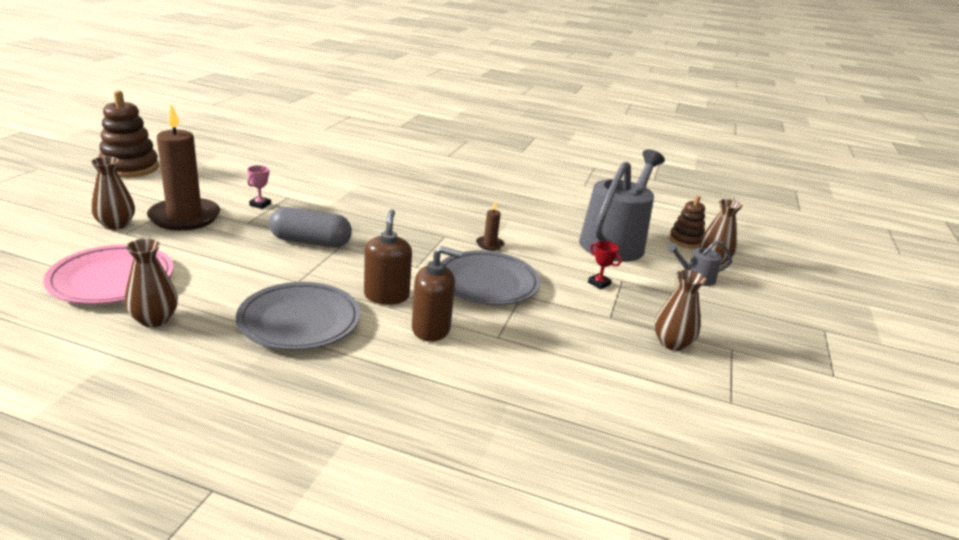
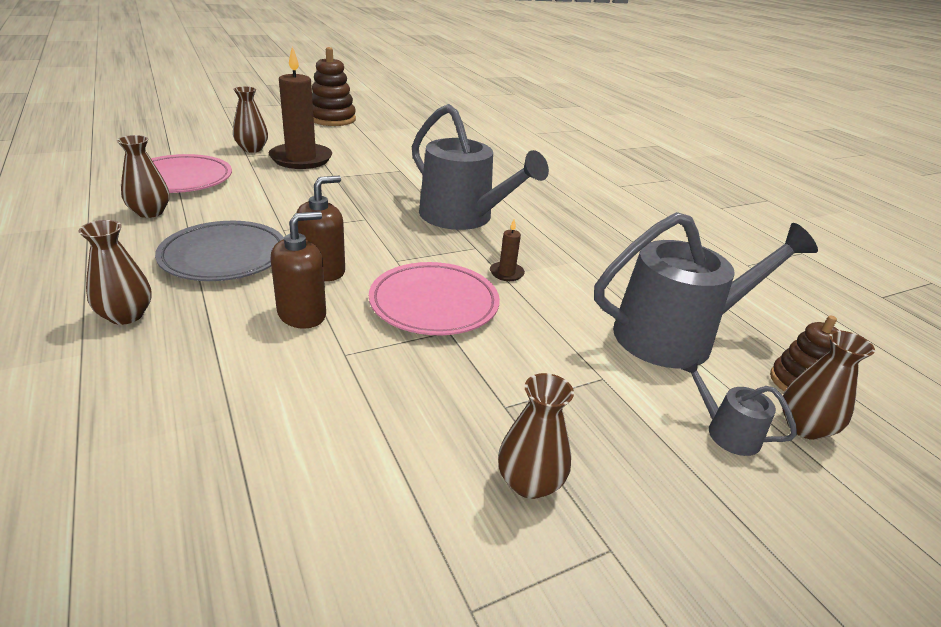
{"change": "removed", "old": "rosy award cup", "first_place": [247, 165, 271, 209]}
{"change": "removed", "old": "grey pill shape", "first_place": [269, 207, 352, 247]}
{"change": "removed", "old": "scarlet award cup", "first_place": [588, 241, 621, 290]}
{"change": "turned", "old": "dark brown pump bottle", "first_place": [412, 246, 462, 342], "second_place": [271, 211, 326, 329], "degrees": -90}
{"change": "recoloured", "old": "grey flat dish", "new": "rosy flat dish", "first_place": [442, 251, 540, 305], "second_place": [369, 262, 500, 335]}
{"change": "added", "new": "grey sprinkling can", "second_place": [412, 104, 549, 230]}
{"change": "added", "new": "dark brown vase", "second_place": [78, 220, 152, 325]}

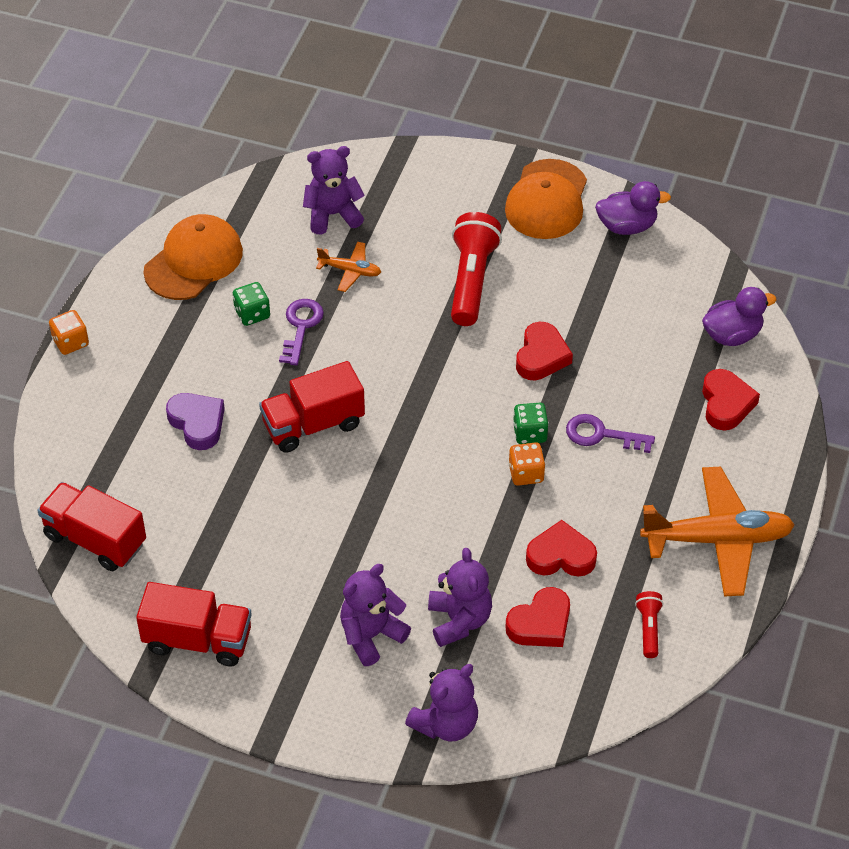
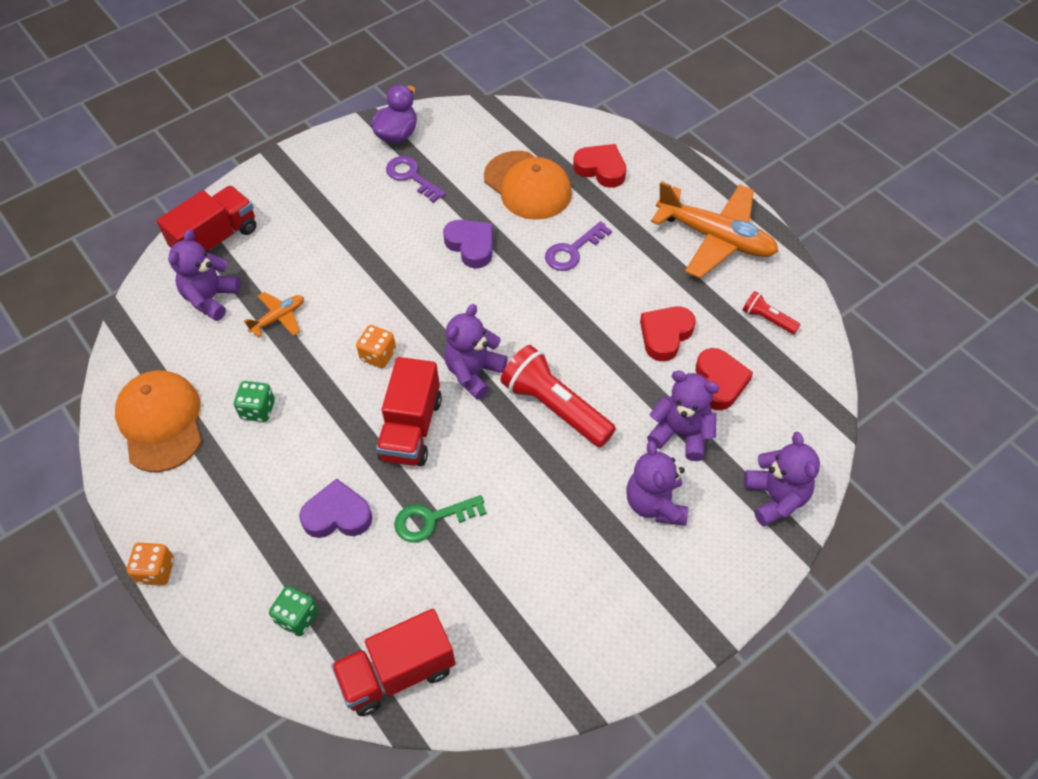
{"change": "moved", "old": "bright orange cap", "first_place": [505, 159, 587, 239], "second_place": [484, 151, 572, 220]}
{"change": "moved", "old": "scarlet torch", "first_place": [451, 212, 502, 326], "second_place": [500, 345, 616, 447]}
{"change": "removed", "old": "violet rubber duck", "first_place": [702, 287, 776, 346]}
{"change": "moved", "old": "violet latchkey", "first_place": [279, 299, 324, 365], "second_place": [386, 156, 446, 203]}
{"change": "recoloured", "old": "scarlet heart", "new": "violet heart", "first_place": [516, 322, 573, 380], "second_place": [443, 220, 493, 268]}
{"change": "moved", "old": "green dice", "first_place": [513, 403, 549, 444], "second_place": [269, 586, 318, 636]}
{"change": "moved", "old": "bright orange dice", "first_place": [509, 442, 545, 486], "second_place": [356, 325, 396, 368]}
{"change": "turned", "old": "bright orange plane", "first_place": [640, 467, 795, 597], "second_place": [651, 181, 778, 278], "degrees": 90}
{"change": "moved", "old": "scarlet truck", "first_place": [136, 582, 252, 667], "second_place": [157, 186, 256, 253]}
{"change": "added", "new": "violet teddy", "second_place": [444, 304, 508, 400]}
{"change": "added", "new": "green latchkey", "second_place": [394, 495, 486, 542]}

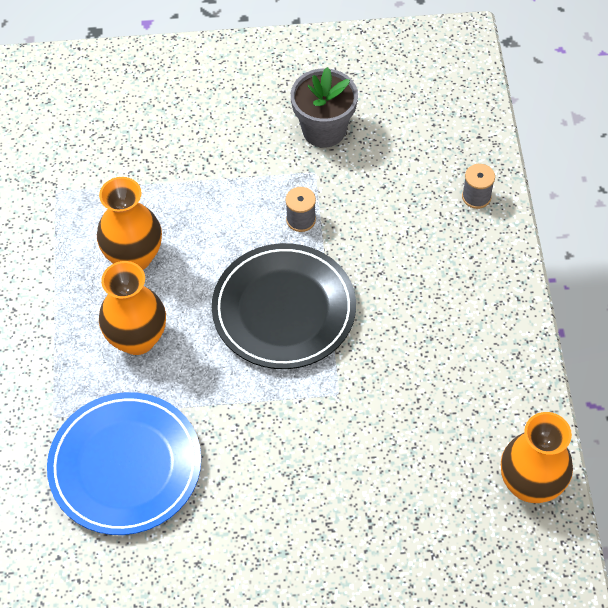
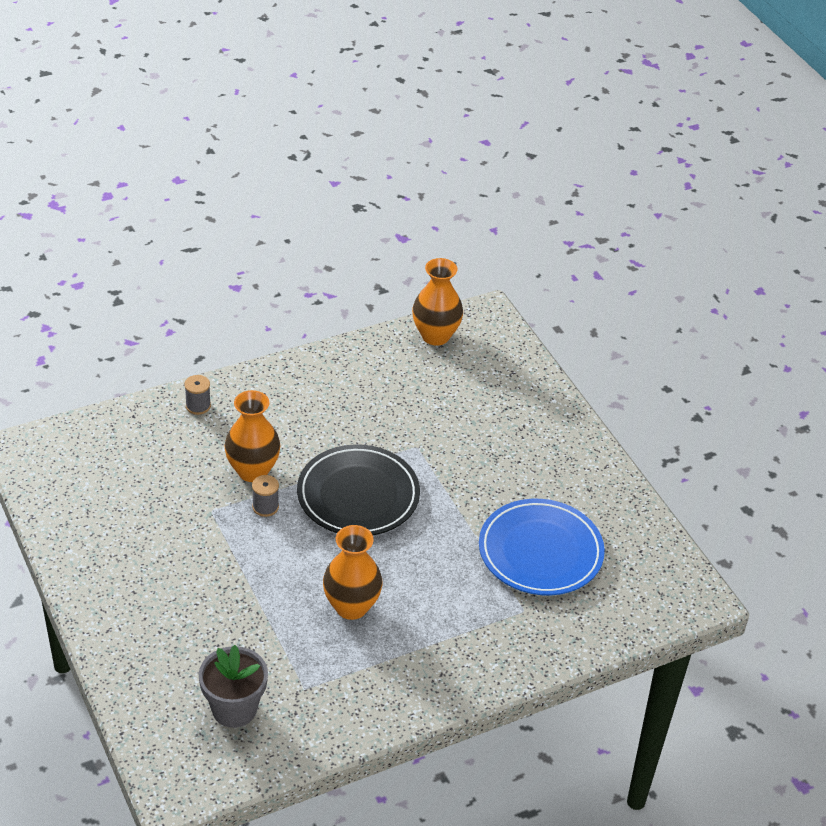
{"change": "moved", "old": "grey plant pot", "first_place": [291, 67, 358, 148], "second_place": [199, 645, 268, 728]}
{"change": "moved", "old": "bright orange vase", "first_place": [99, 261, 166, 355], "second_place": [224, 390, 280, 482]}

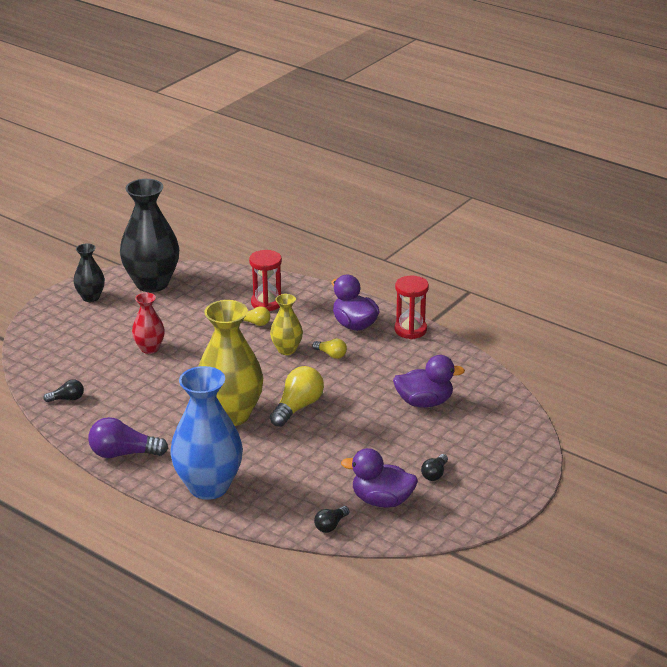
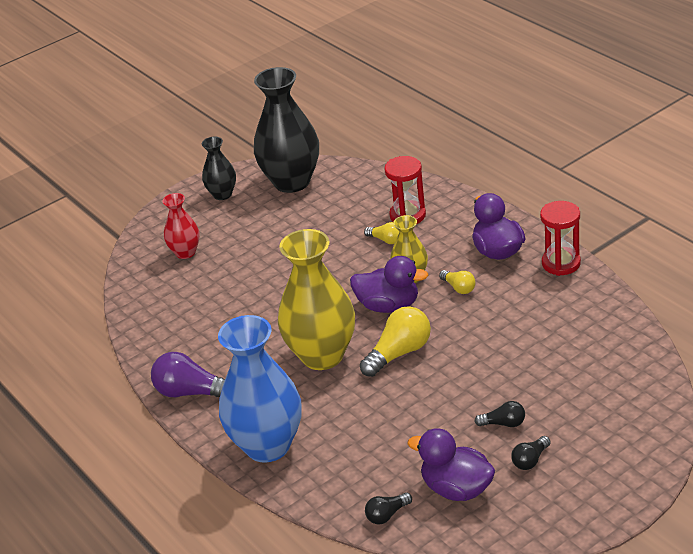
{"change": "moved", "old": "scarlet vase", "first_place": [132, 293, 165, 354], "second_place": [162, 193, 200, 259]}
{"change": "moved", "old": "violet rubber duck", "first_place": [393, 355, 465, 408], "second_place": [350, 256, 428, 313]}
{"change": "moved", "old": "ebony light bulb", "first_place": [43, 379, 84, 402], "second_place": [474, 401, 525, 427]}

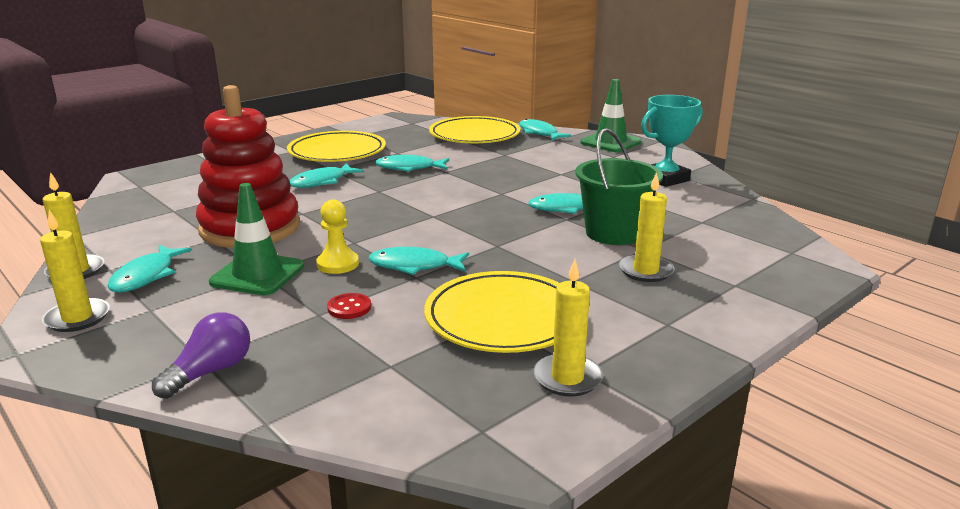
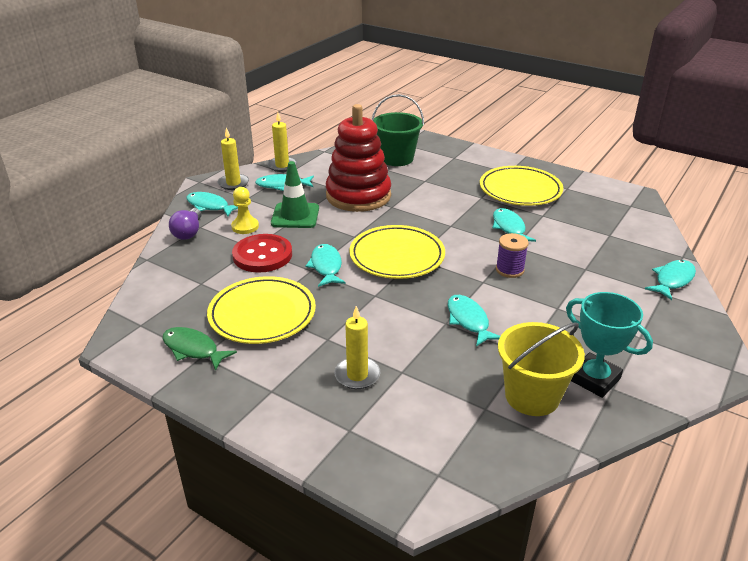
{"change": "removed", "old": "green safety cone", "first_place": [580, 79, 642, 152]}
{"change": "moved", "old": "golden flat dish", "first_place": [429, 116, 521, 143], "second_place": [349, 225, 445, 279]}
{"change": "moved", "old": "green sand bucket", "first_place": [575, 128, 663, 245], "second_place": [372, 94, 424, 166]}
{"change": "moved", "old": "turquoise fish", "first_place": [290, 163, 364, 188], "second_place": [186, 192, 238, 217]}
{"change": "moved", "old": "golden game pawn", "first_place": [316, 200, 359, 274], "second_place": [231, 187, 259, 234]}
{"change": "replaced", "old": "golden wax candle", "new": "green fish", "first_place": [533, 259, 603, 396], "second_place": [162, 327, 237, 371]}
{"change": "resized", "old": "scarlet sewing button", "first_place": [327, 293, 371, 319], "second_place": [232, 234, 292, 273], "factor": 2.22}
{"change": "turned", "old": "violet light bulb", "first_place": [152, 312, 250, 399], "second_place": [169, 208, 201, 240], "degrees": 75}
{"change": "added", "new": "violet spool", "second_place": [496, 233, 529, 278]}
{"change": "added", "new": "golden sand bucket", "second_place": [498, 322, 585, 416]}

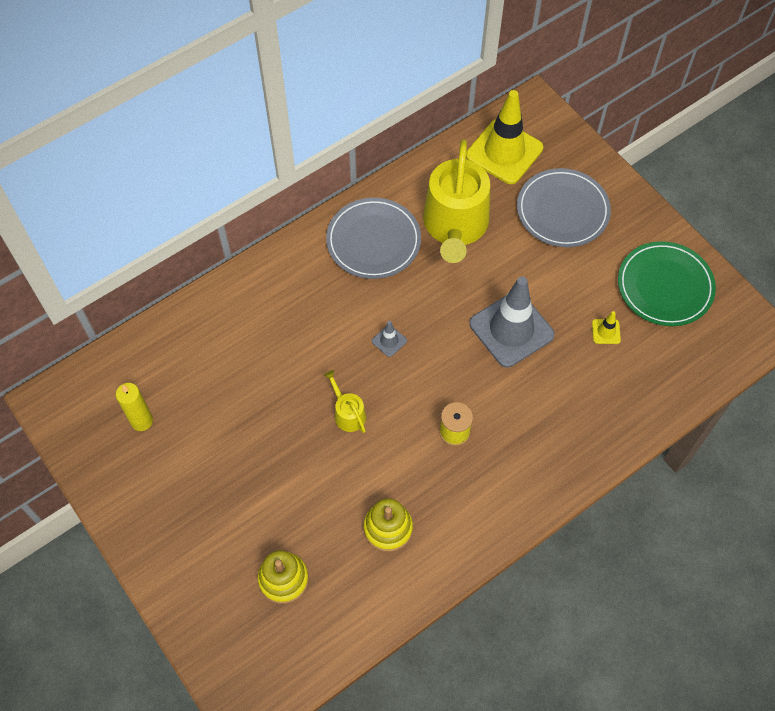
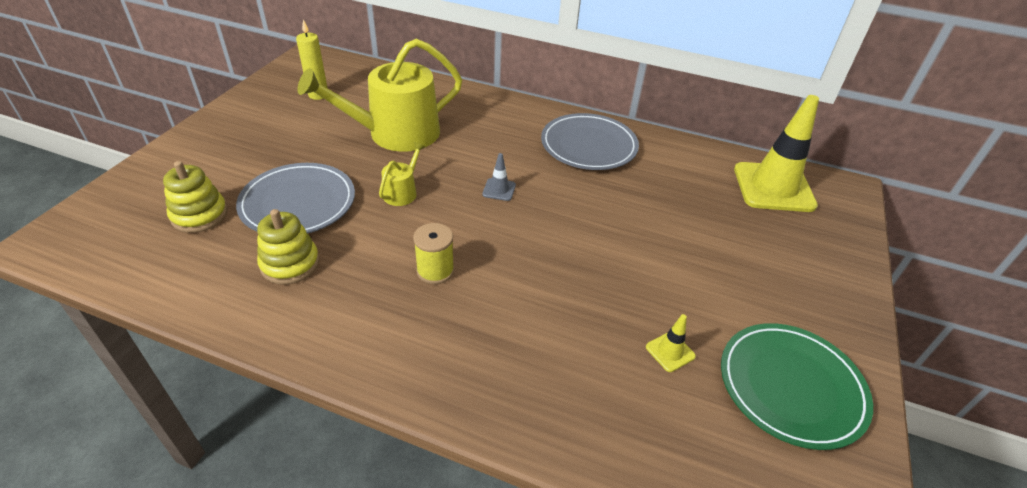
{"change": "moved", "old": "golden sprinkling can", "first_place": [423, 139, 490, 263], "second_place": [297, 39, 462, 152]}
{"change": "moved", "old": "grey flat dish", "first_place": [517, 168, 611, 247], "second_place": [236, 163, 355, 233]}
{"change": "removed", "old": "grey safety cone", "first_place": [469, 277, 555, 367]}

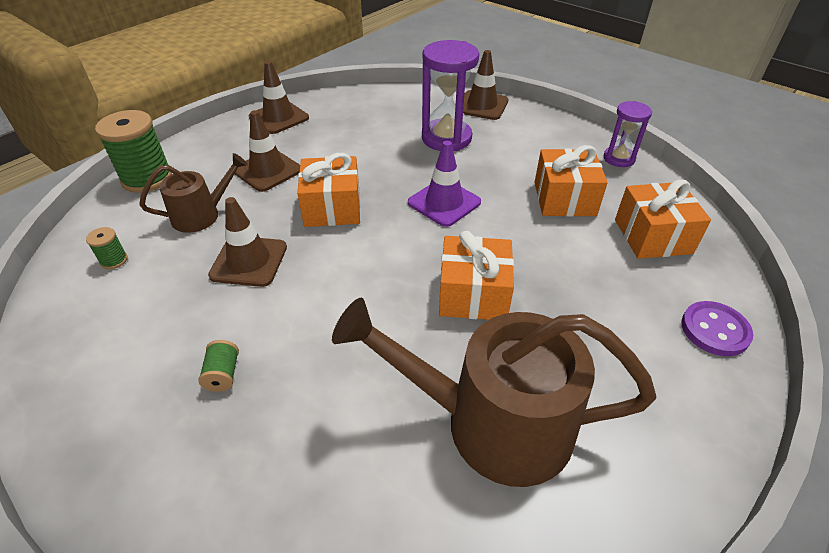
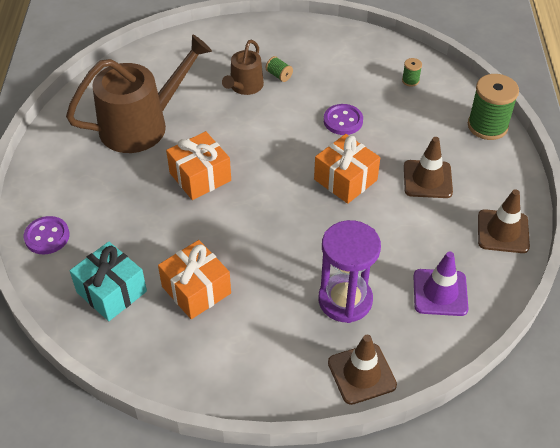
{"change": "removed", "old": "violet sandglass", "first_place": [603, 101, 652, 167]}
{"change": "moved", "old": "violet safety cone", "first_place": [408, 141, 481, 227], "second_place": [413, 251, 469, 316]}
{"change": "moved", "old": "dark brown sprinkling can", "first_place": [139, 153, 248, 233], "second_place": [222, 40, 264, 95]}
{"change": "recoloured", "old": "bright orange gift", "new": "turquoise gift", "first_place": [615, 180, 711, 259], "second_place": [70, 242, 147, 321]}
{"change": "replaced", "old": "dark brown safety cone", "new": "violet sewing button", "first_place": [208, 197, 287, 287], "second_place": [324, 104, 363, 135]}

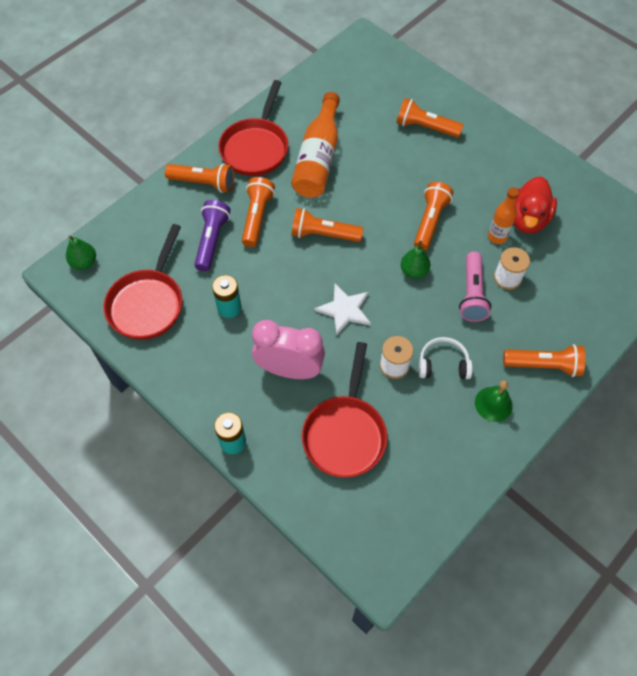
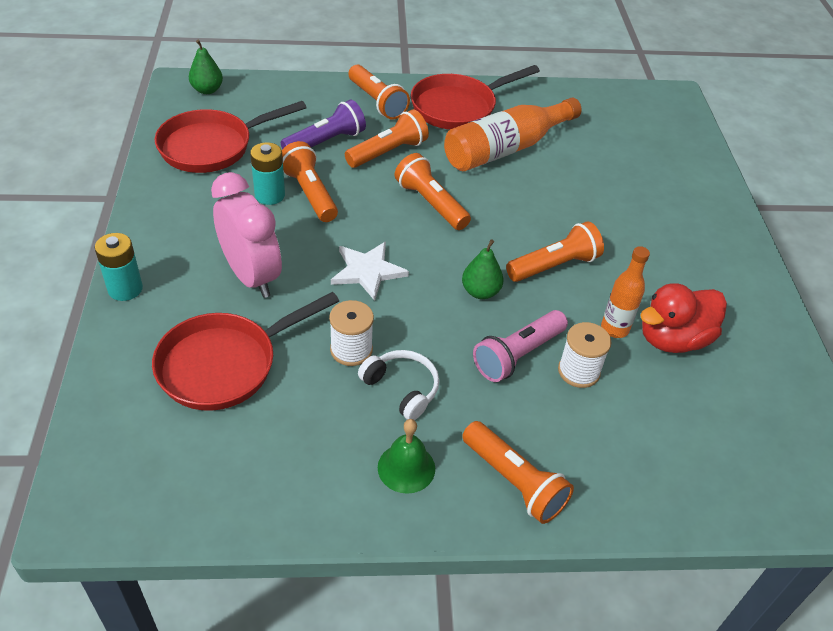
{"change": "moved", "old": "bright orange torch", "first_place": [396, 98, 463, 138], "second_place": [282, 141, 338, 222]}

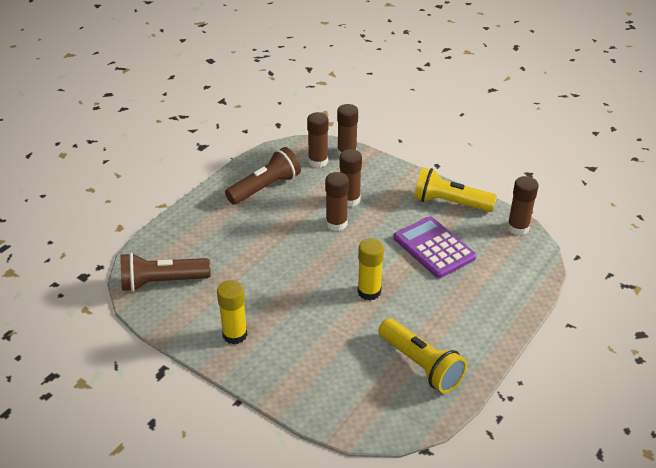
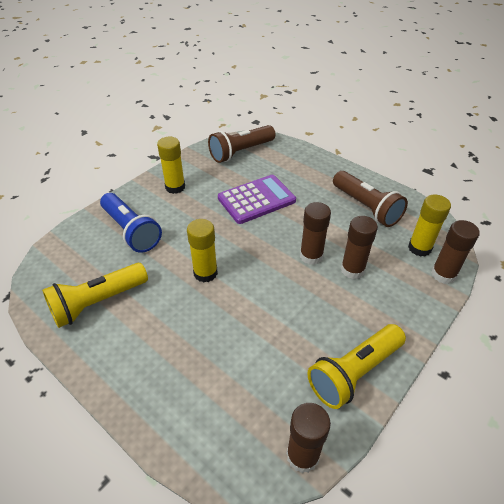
{"change": "recoloured", "old": "dark brown stick of glue", "new": "golden stick of glue", "first_place": [307, 112, 328, 168], "second_place": [408, 195, 451, 257]}
{"change": "turned", "old": "golden torch", "first_place": [414, 167, 497, 212], "second_place": [307, 324, 406, 409], "degrees": -150}
{"change": "moved", "old": "violet adding machine", "first_place": [394, 216, 476, 278], "second_place": [218, 175, 296, 224]}
{"change": "turned", "old": "dark brown torch", "first_place": [121, 253, 211, 292], "second_place": [208, 125, 275, 163], "degrees": -120}
{"change": "added", "new": "blue torch", "second_place": [100, 193, 162, 253]}

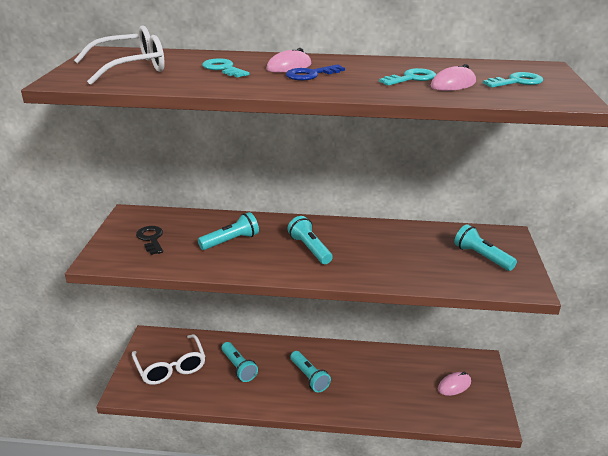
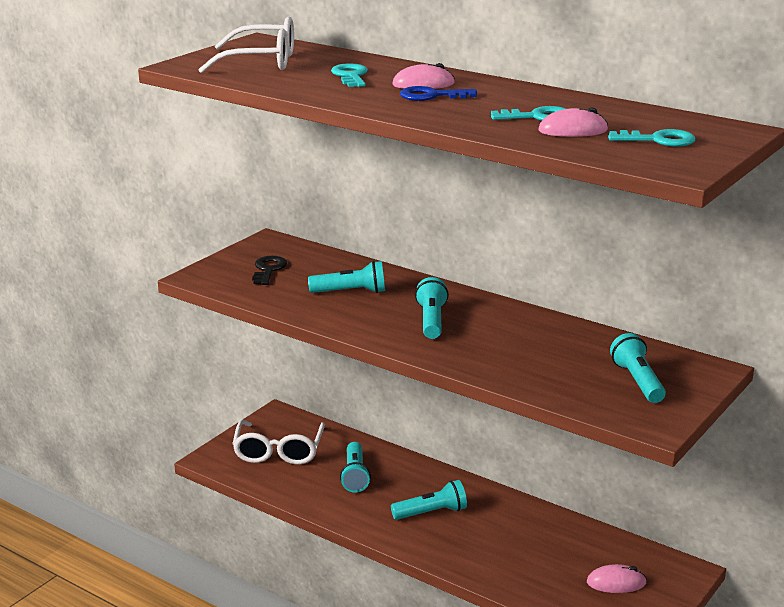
{"change": "turned", "old": "turquoise torch", "first_place": [290, 351, 331, 393], "second_place": [391, 480, 467, 520], "degrees": -105}

